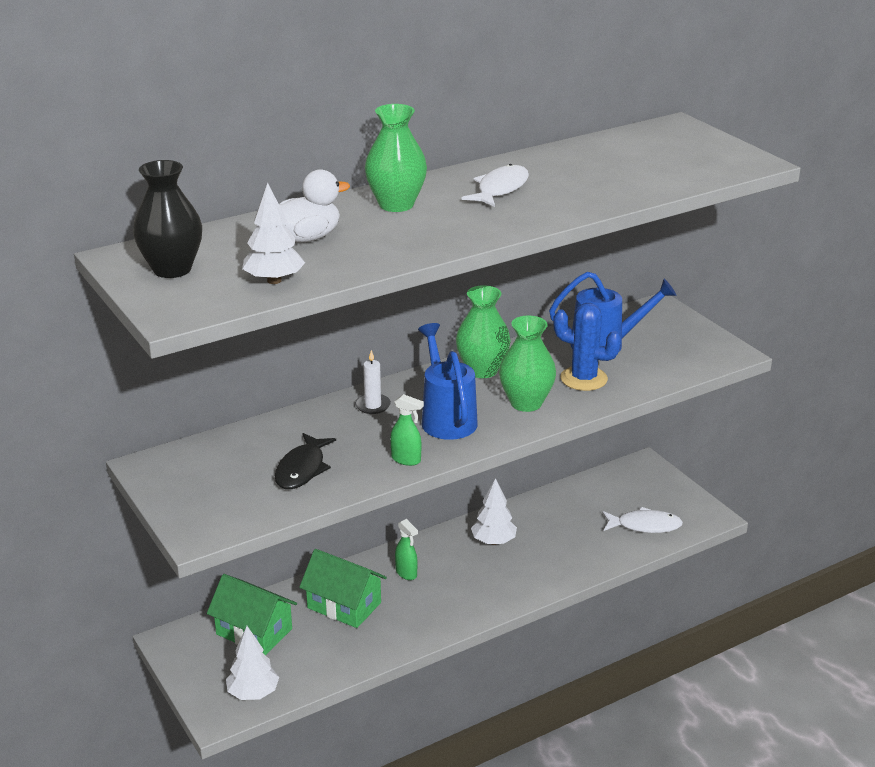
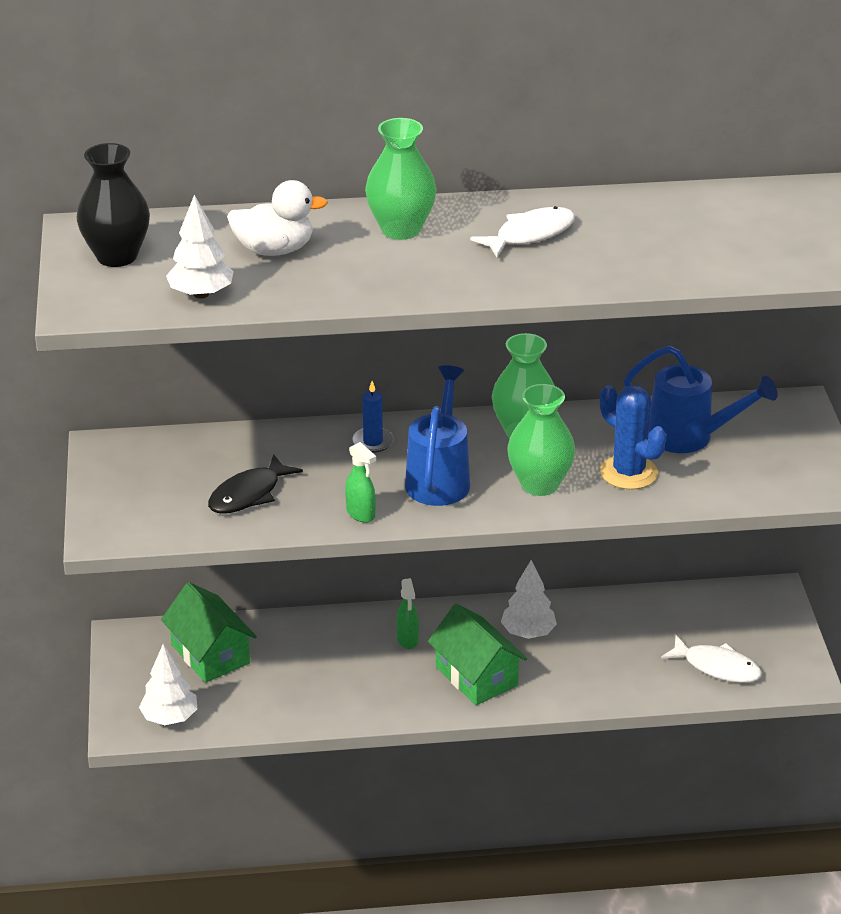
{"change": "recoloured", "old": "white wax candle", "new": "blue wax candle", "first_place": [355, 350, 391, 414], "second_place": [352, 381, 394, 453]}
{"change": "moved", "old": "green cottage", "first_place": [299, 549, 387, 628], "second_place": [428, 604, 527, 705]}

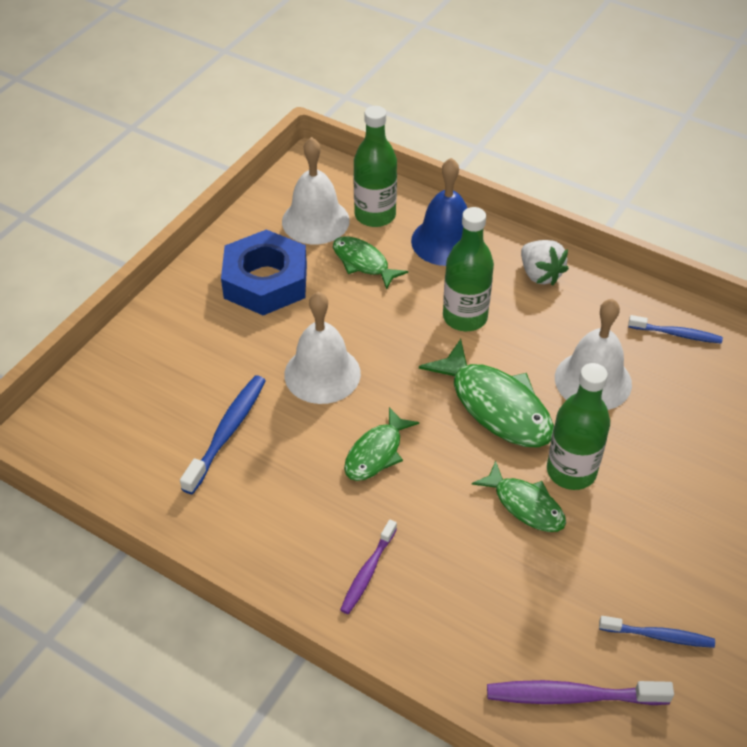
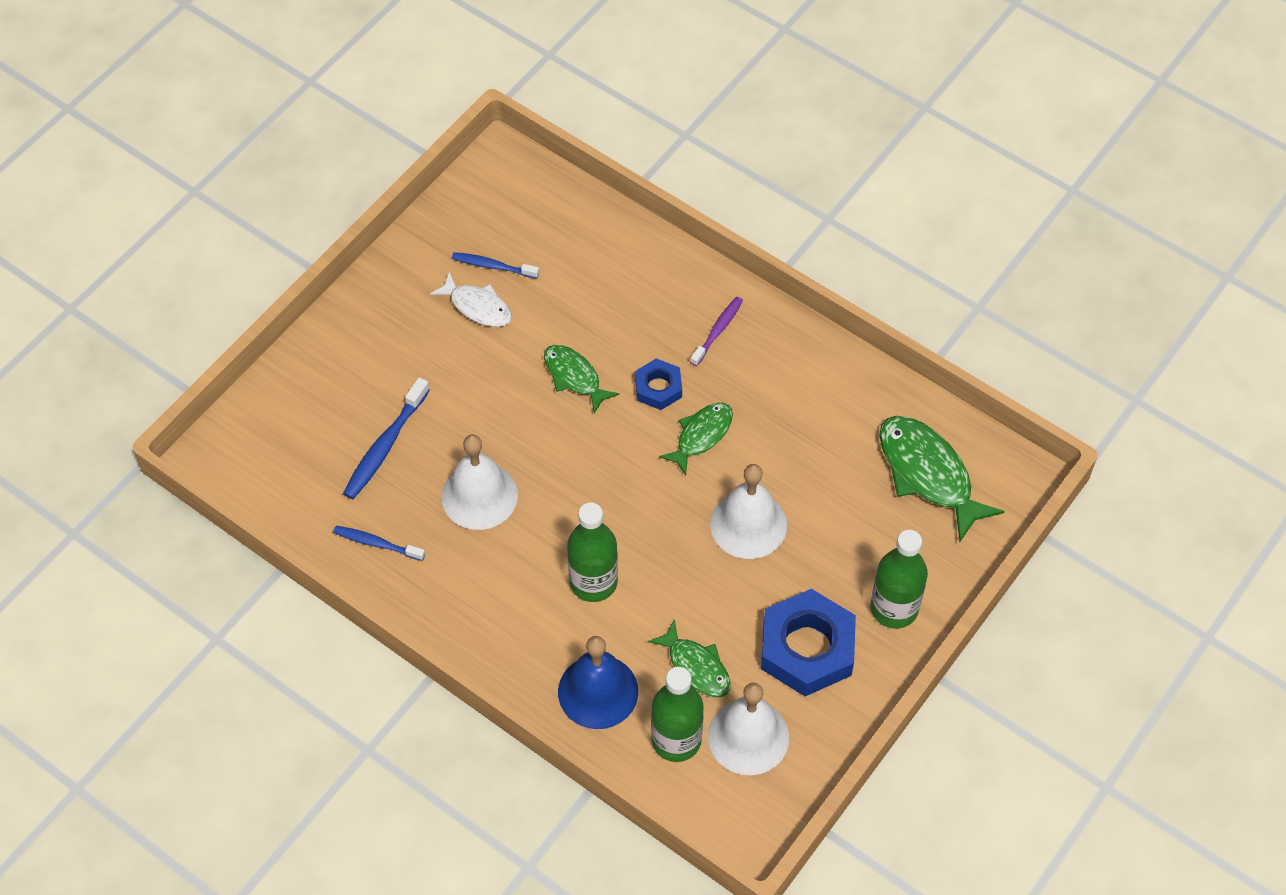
{"change": "removed", "old": "white toy strawberry", "first_place": [521, 240, 569, 286]}
{"change": "moved", "old": "green fish", "first_place": [419, 339, 554, 447], "second_place": [879, 416, 1005, 542]}
{"change": "moved", "old": "green flask", "first_place": [547, 363, 610, 490], "second_place": [870, 530, 928, 629]}
{"change": "moved", "old": "blue dental brush", "first_place": [180, 375, 266, 494], "second_place": [343, 377, 430, 499]}
{"change": "removed", "old": "violet dental brush", "first_place": [487, 680, 674, 705]}
{"change": "added", "new": "white fish", "second_place": [430, 272, 512, 327]}
{"change": "added", "new": "blue nut", "second_place": [635, 358, 682, 410]}

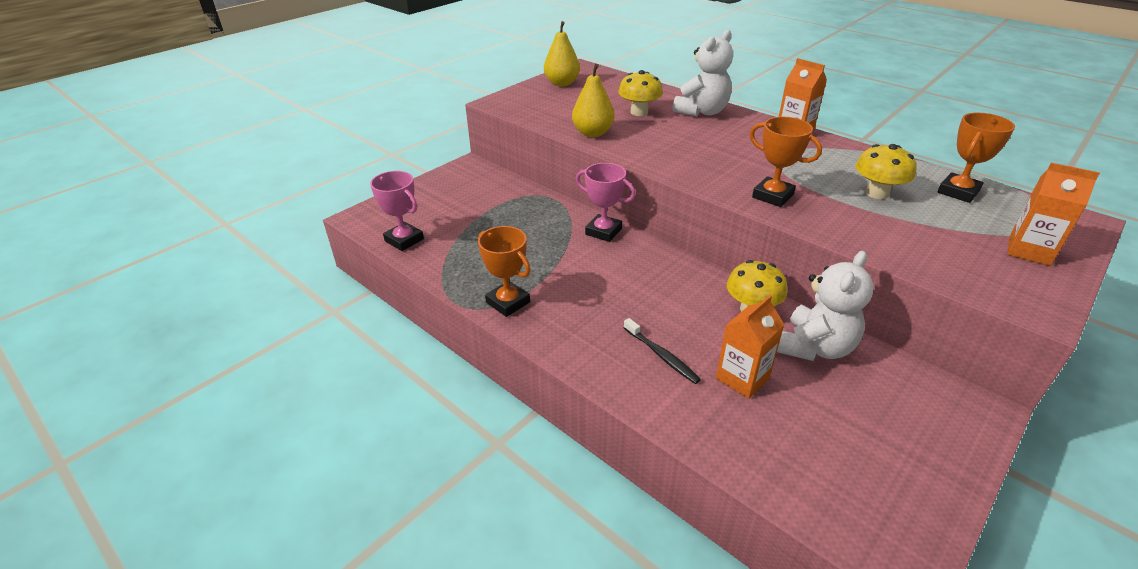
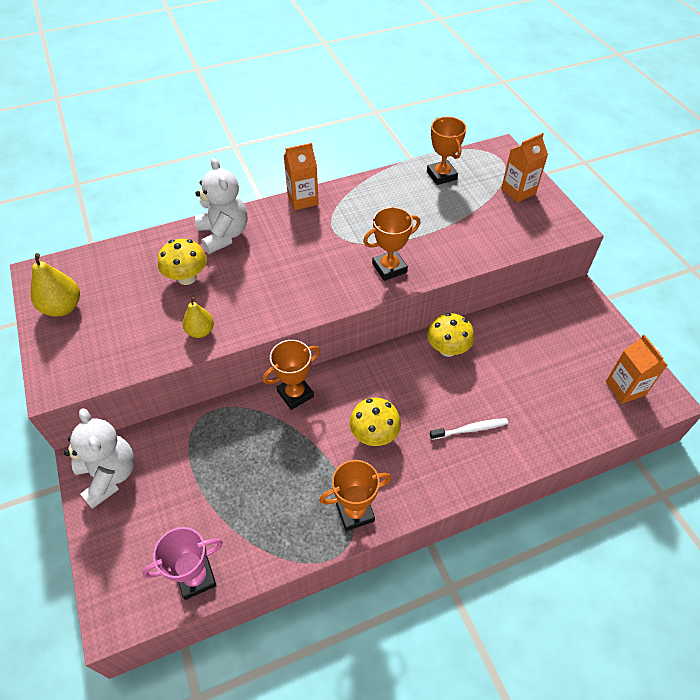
{"change": "resized", "old": "golden pear fruit", "first_place": [572, 63, 615, 137], "second_place": [183, 297, 214, 338], "factor": 0.66}
{"change": "moved", "old": "golden mushroom", "first_place": [855, 144, 916, 199], "second_place": [349, 398, 401, 446]}
{"change": "recoloured", "old": "rosy award cup", "new": "bright orange award cup", "first_place": [576, 163, 636, 242], "second_place": [263, 340, 320, 410]}
{"change": "moved", "old": "white teddy", "first_place": [777, 251, 874, 361], "second_place": [64, 408, 135, 509]}
{"change": "moved", "old": "bright orange juice carton", "first_place": [716, 295, 784, 399], "second_place": [606, 335, 667, 404]}
{"change": "recoloured", "old": "ebony dental brush", "new": "white dental brush", "first_place": [624, 318, 701, 384], "second_place": [430, 418, 508, 440]}

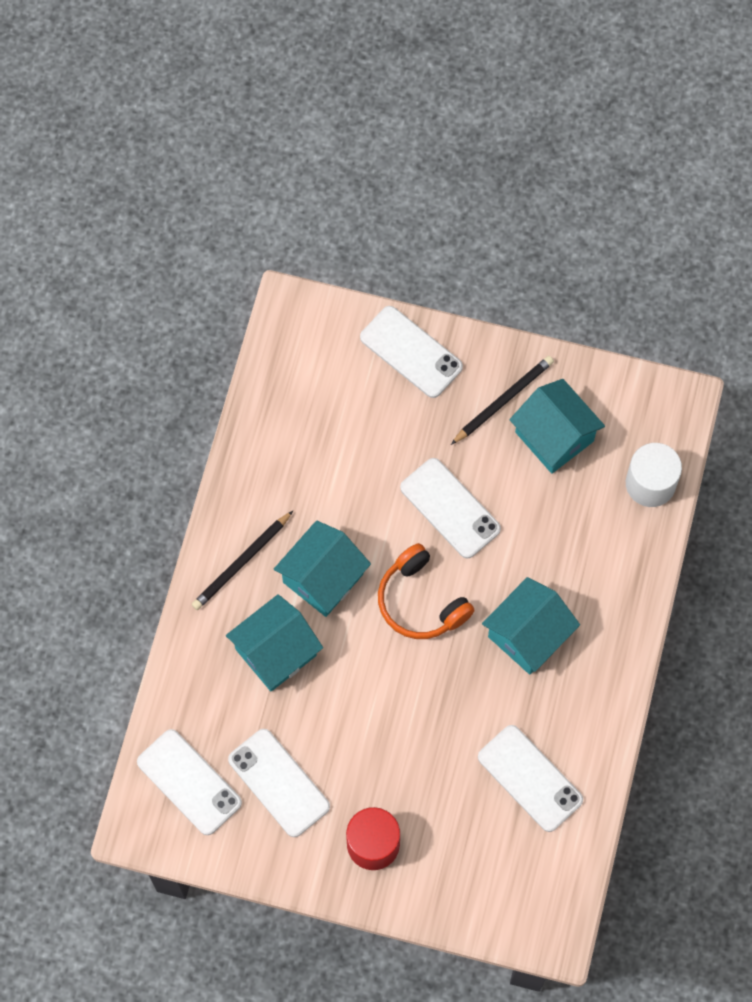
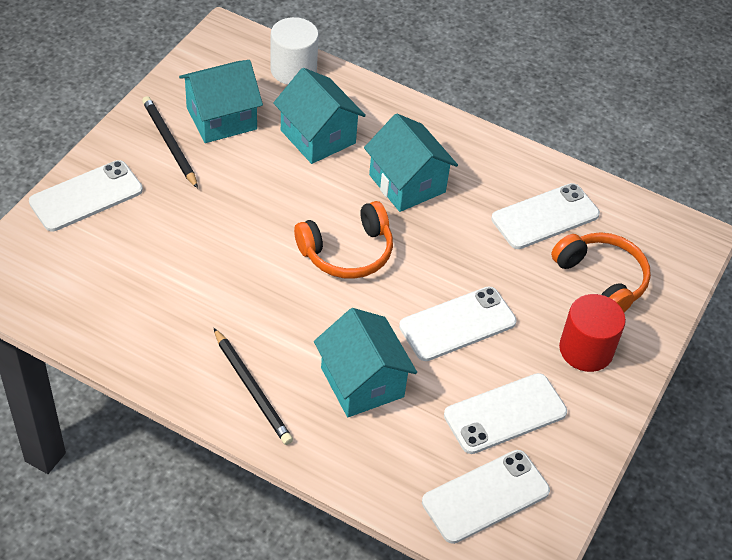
{"change": "moved", "old": "white smartphone", "first_place": [400, 458, 501, 558], "second_place": [399, 286, 517, 361]}
{"change": "moved", "old": "turquoise cottage", "first_place": [274, 520, 371, 617], "second_place": [273, 68, 366, 164]}
{"change": "added", "new": "bright orange headphones", "second_place": [551, 232, 651, 312]}

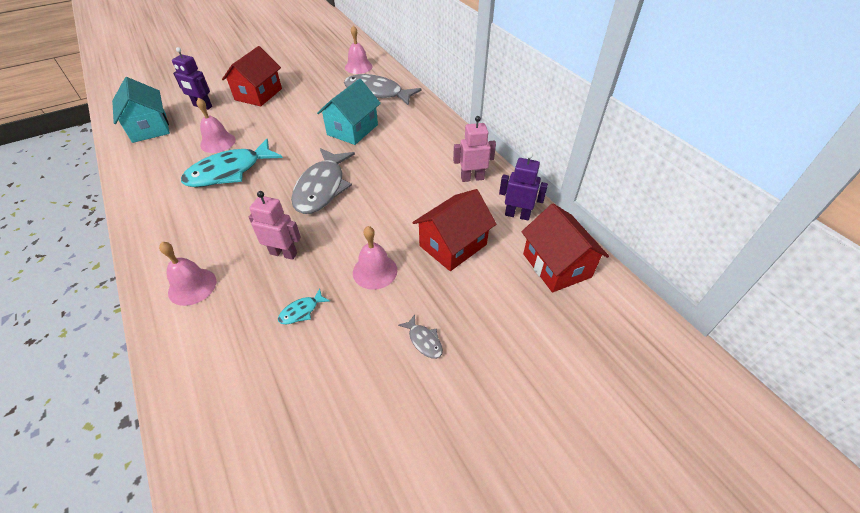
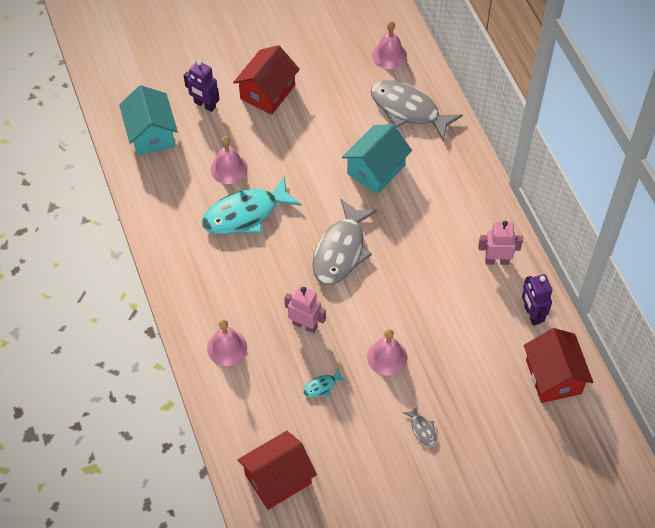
{"change": "turned", "old": "violet toy robot", "first_place": [499, 152, 548, 221], "second_place": [522, 274, 552, 326], "degrees": -135}
{"change": "moved", "old": "scarlet cottage", "first_place": [412, 189, 496, 271], "second_place": [238, 431, 317, 510]}

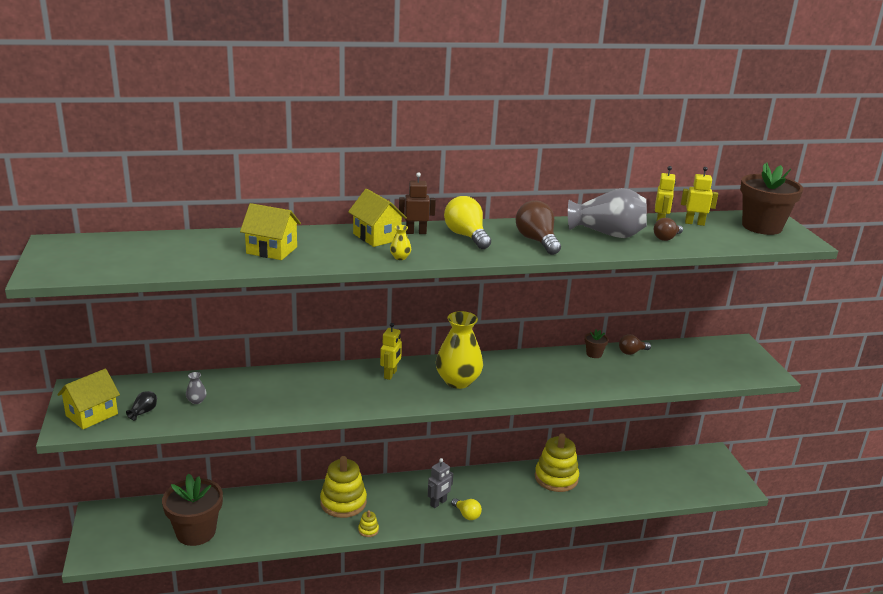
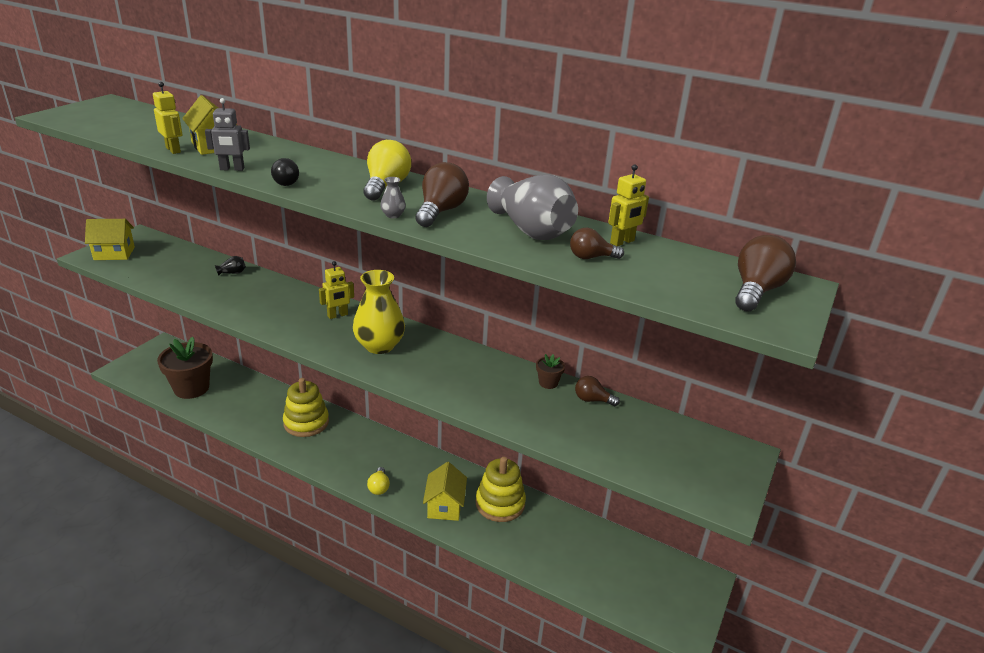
{"change": "replaced", "old": "dark brown plant pot", "new": "dark brown light bulb", "first_place": [740, 162, 803, 235], "second_place": [735, 235, 796, 311]}
{"change": "moved", "old": "golden toy robot", "first_place": [681, 167, 718, 226], "second_place": [153, 82, 183, 154]}
{"change": "removed", "old": "dark brown toy robot", "first_place": [399, 172, 436, 234]}
{"change": "moved", "old": "golden cottage", "first_place": [348, 189, 407, 247], "second_place": [423, 462, 467, 521]}
{"change": "replaced", "old": "golden vase", "new": "ebony light bulb", "first_place": [390, 225, 411, 260], "second_place": [271, 158, 299, 186]}
{"change": "moved", "old": "grey vase", "first_place": [186, 372, 207, 404], "second_place": [380, 177, 406, 218]}
{"change": "moved", "old": "ebony vase", "first_place": [126, 391, 157, 421], "second_place": [215, 256, 246, 276]}
{"change": "moved", "old": "grey toy robot", "first_place": [428, 458, 453, 508], "second_place": [205, 98, 250, 171]}
{"change": "removed", "old": "golden stacking toy", "first_place": [358, 510, 379, 537]}

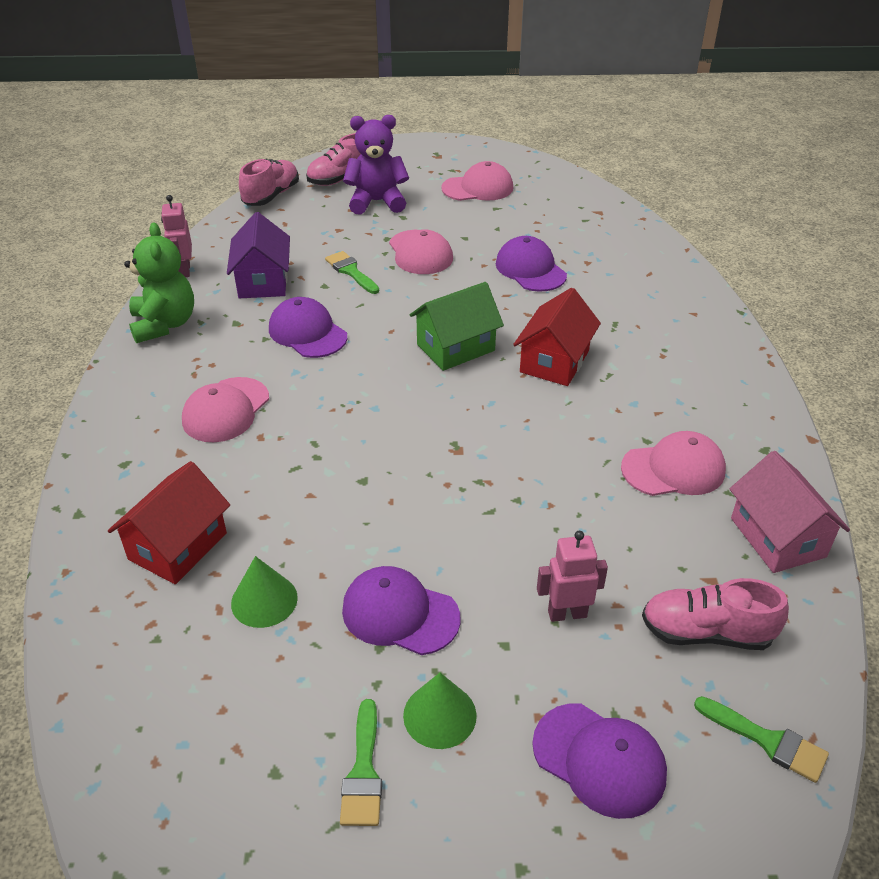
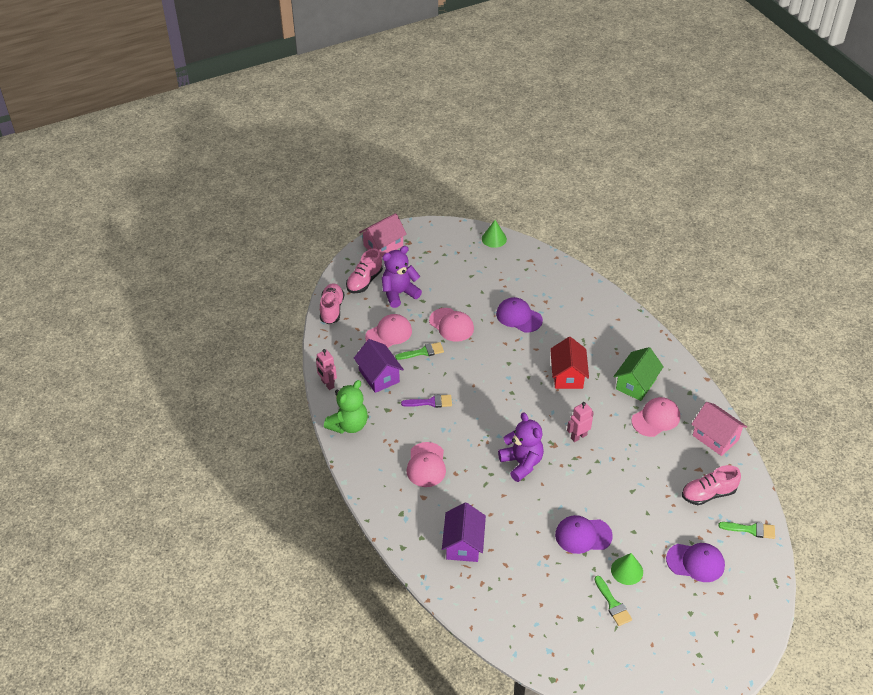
{"change": "moved", "old": "rosy cap", "first_place": [441, 161, 513, 201], "second_place": [365, 314, 412, 348]}
{"change": "turned", "old": "green teddy", "first_place": [124, 222, 194, 343], "second_place": [324, 380, 368, 434], "degrees": 75}
{"change": "turned", "old": "green paintbrush", "first_place": [325, 251, 379, 294], "second_place": [395, 342, 444, 360], "degrees": 135}
{"change": "moved", "old": "green cottage", "first_place": [410, 282, 504, 371], "second_place": [613, 347, 664, 401]}
{"change": "replaced", "old": "violet cap", "new": "violet paintbrush", "first_place": [269, 297, 347, 358], "second_place": [401, 394, 452, 408]}
{"change": "recoloured", "old": "scarlet cottage", "new": "violet cottage", "first_place": [108, 461, 230, 584], "second_place": [442, 503, 486, 562]}
{"change": "moved", "old": "rosy toy robot", "first_place": [537, 531, 608, 622], "second_place": [567, 402, 594, 442]}
{"change": "moved", "old": "green cone", "first_place": [231, 556, 298, 628], "second_place": [482, 220, 507, 248]}
{"change": "added", "new": "rosy cottage", "second_place": [359, 213, 407, 257]}
{"change": "added", "new": "violet teddy", "second_place": [498, 412, 544, 482]}

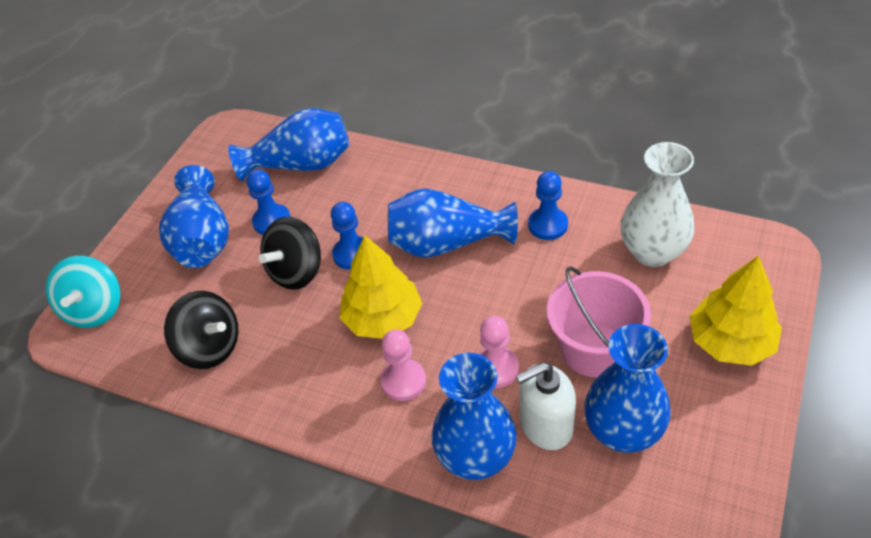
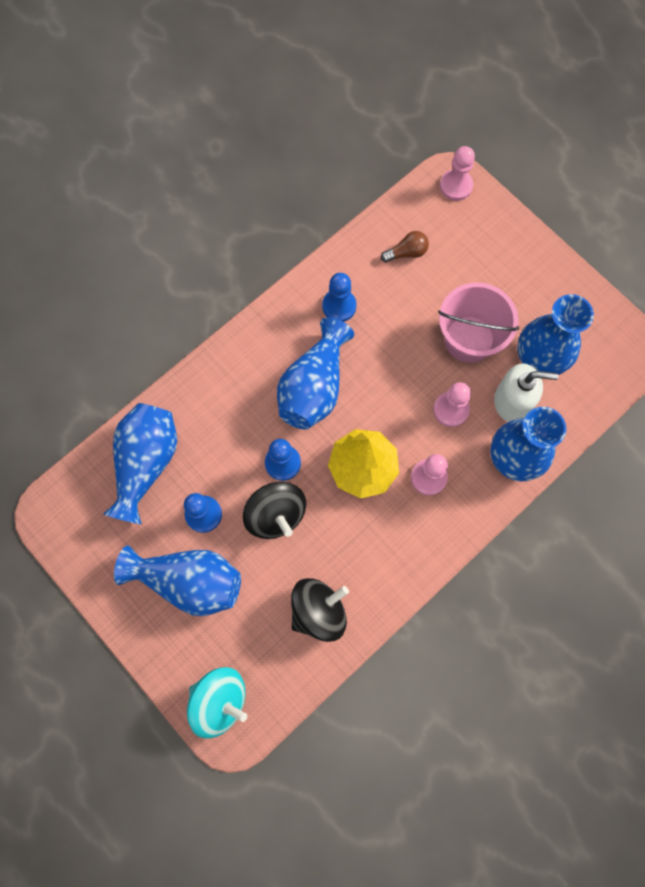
{"change": "replaced", "old": "white vase", "new": "dark brown light bulb", "first_place": [621, 142, 694, 267], "second_place": [381, 231, 429, 263]}
{"change": "removed", "old": "golden fir tree", "first_place": [689, 256, 782, 366]}
{"change": "turned", "old": "white pump bottle", "first_place": [516, 362, 576, 450], "second_place": [494, 363, 558, 422], "degrees": -90}
{"change": "added", "new": "rosy game pawn", "second_place": [440, 146, 475, 201]}

